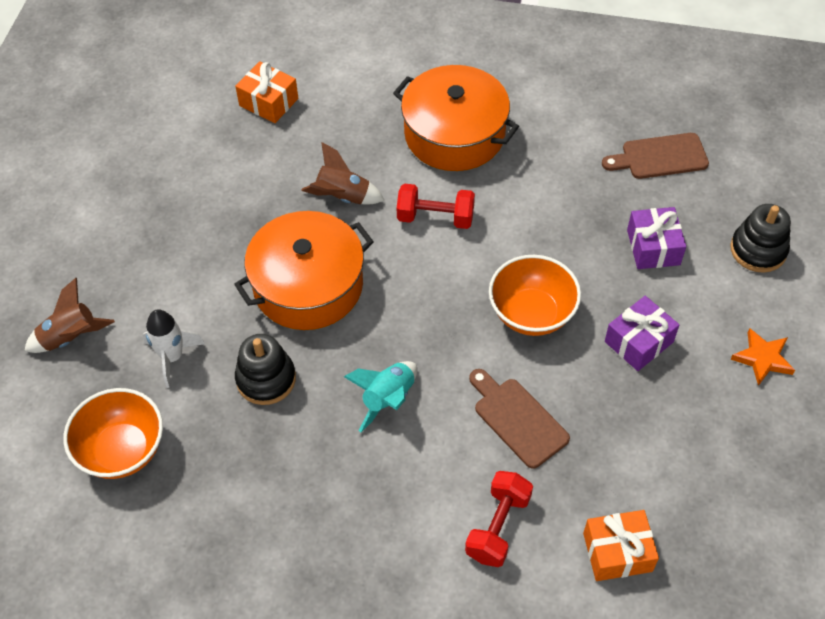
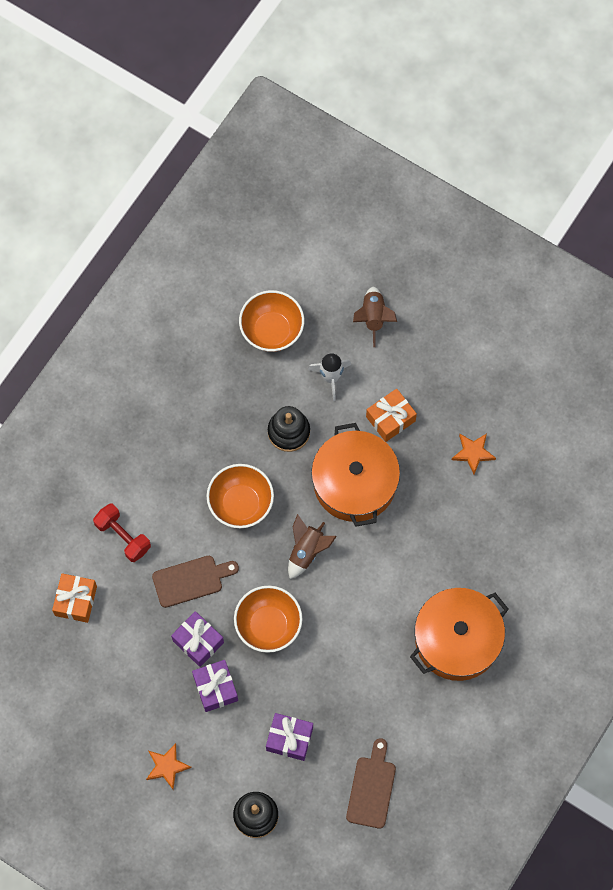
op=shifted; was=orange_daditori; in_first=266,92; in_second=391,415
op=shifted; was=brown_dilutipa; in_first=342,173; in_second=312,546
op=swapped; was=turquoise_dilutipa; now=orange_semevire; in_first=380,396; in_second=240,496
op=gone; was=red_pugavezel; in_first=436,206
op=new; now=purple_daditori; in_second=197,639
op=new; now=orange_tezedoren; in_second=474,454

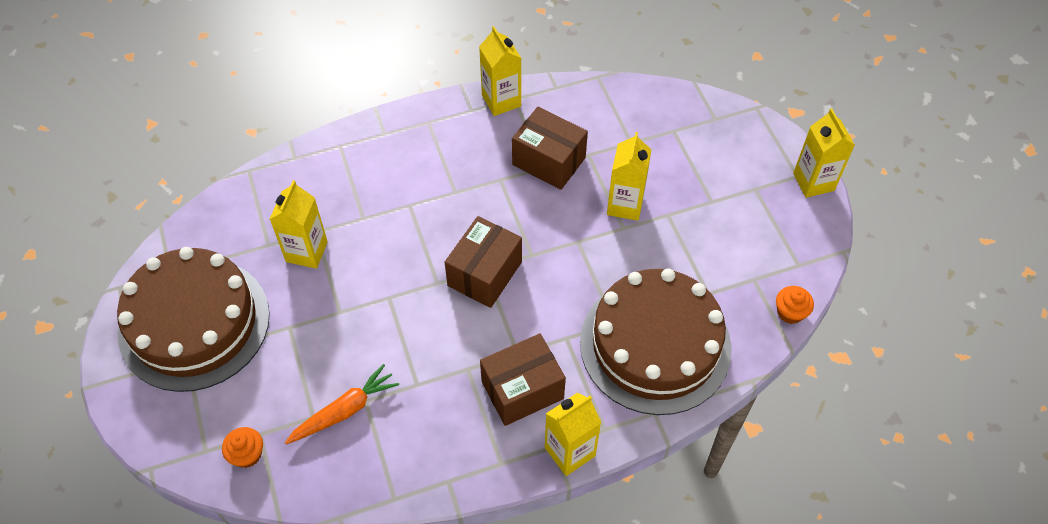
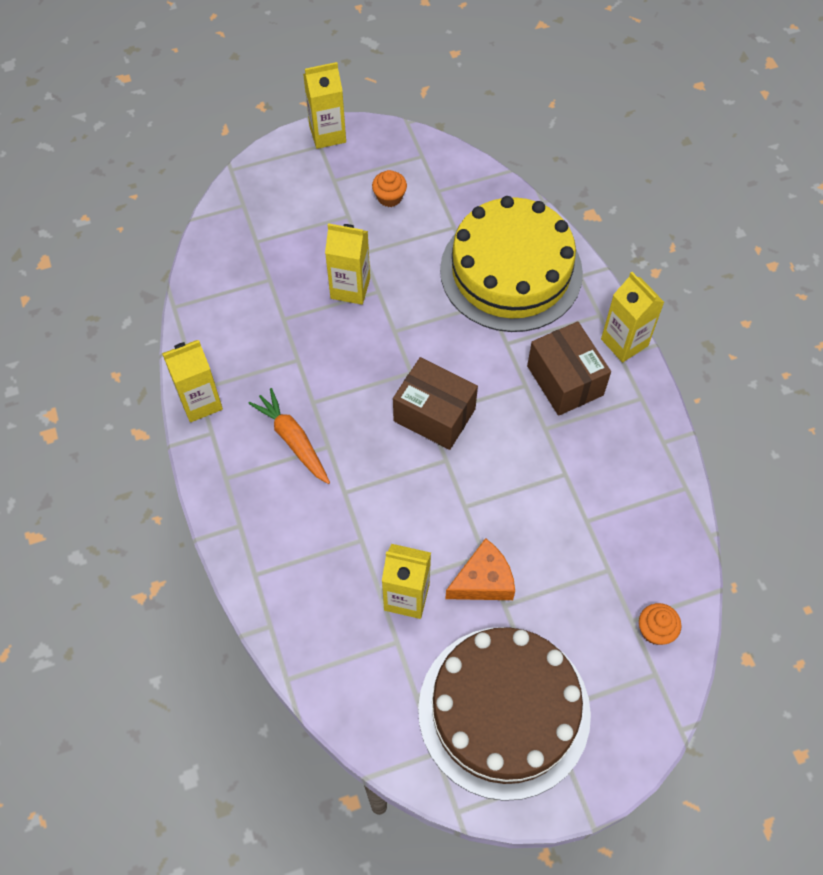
op=shifted; was=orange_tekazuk; in_first=342,404; in_second=289,436
op=gone; was=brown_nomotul; in_first=550,148
op=repainted; was=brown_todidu; now=yellow_todidu; in_first=656,342; in_second=511,264
op=shifted; was=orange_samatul; in_first=795,305; in_second=389,188
op=new; now=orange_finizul; in_second=480,569

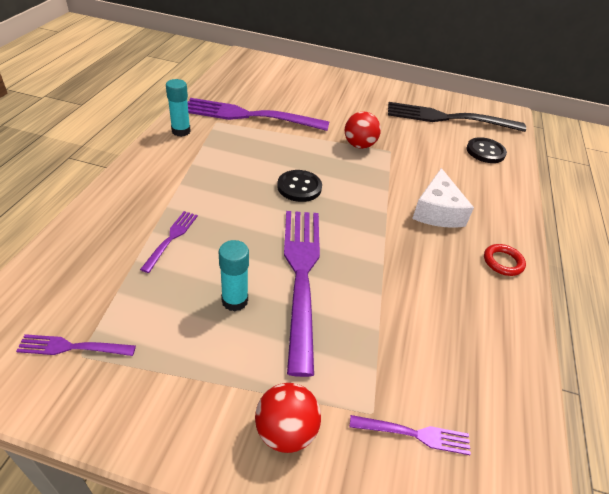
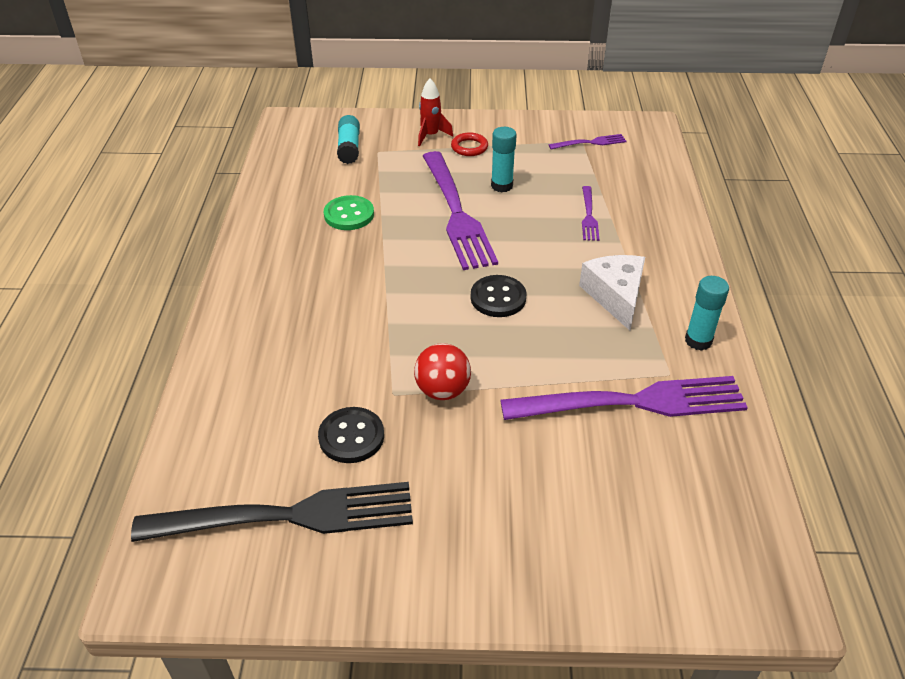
op=swapped; was=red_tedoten; now=red_dilutipa; in_first=288,418; in_second=435,112
op=swapped; was=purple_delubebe; now=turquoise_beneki; in_first=410,435; in_second=348,139
op=shifted; was=white_finizul; in_first=443,198; in_second=612,293
op=shifted; was=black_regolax; in_first=487,150; in_second=351,435
op=shifted; was=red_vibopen; in_first=505,260; in_second=469,144
op=new; now=green_regolax; in_second=349,212

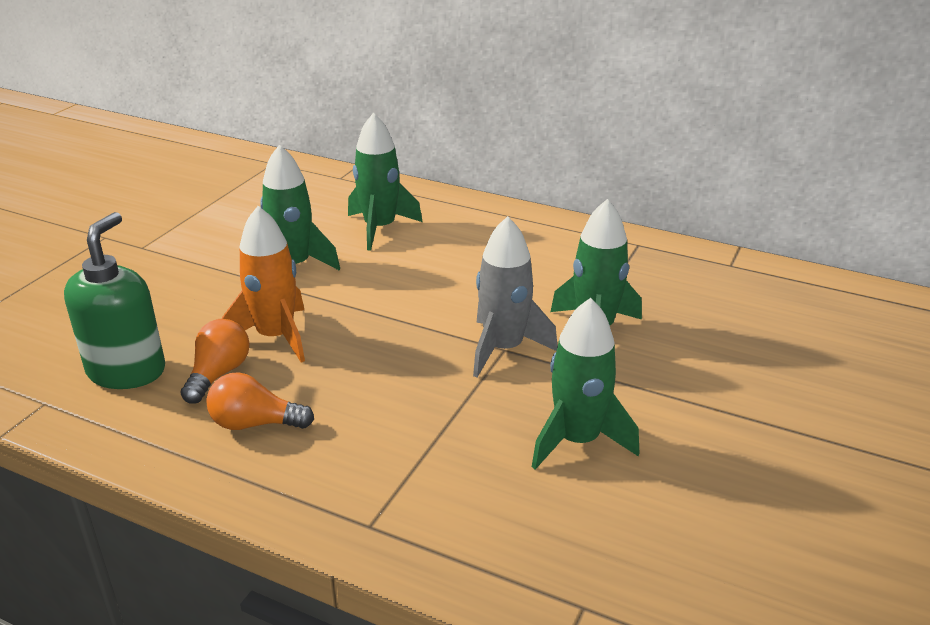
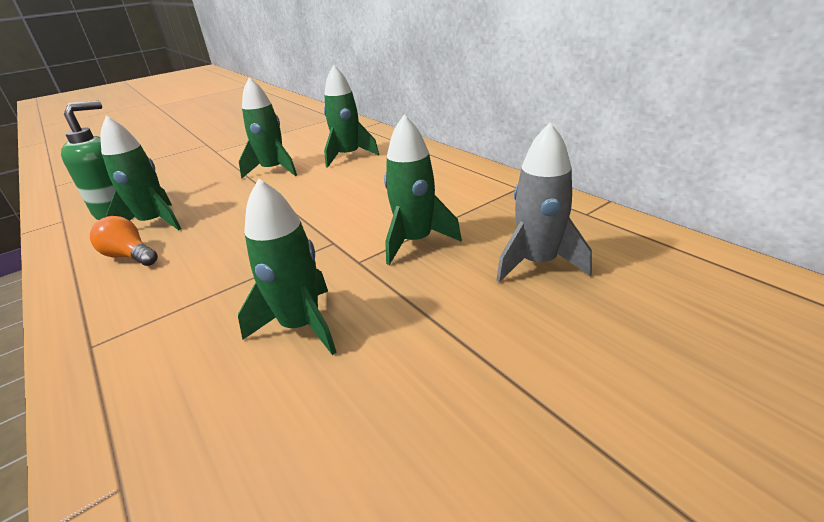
op=swapped; was=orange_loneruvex; now=green_dilutipa; in_first=215,361; in_second=140,173
op=gone; was=orange_dilutipa; in_first=263,284
op=shifted; was=grey_dilutipa; in_first=515,296; in_second=544,202

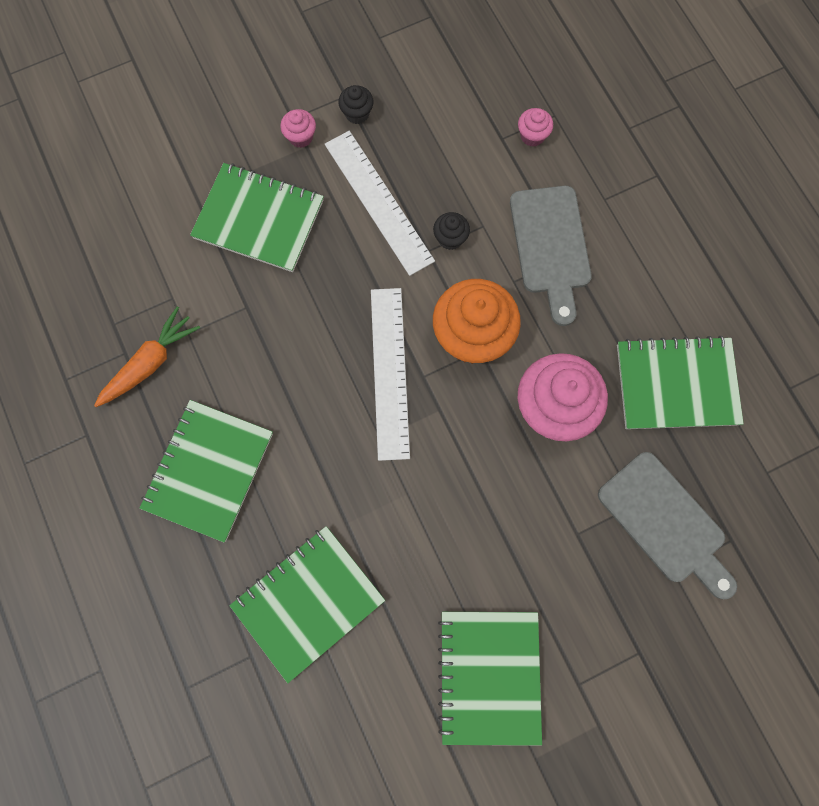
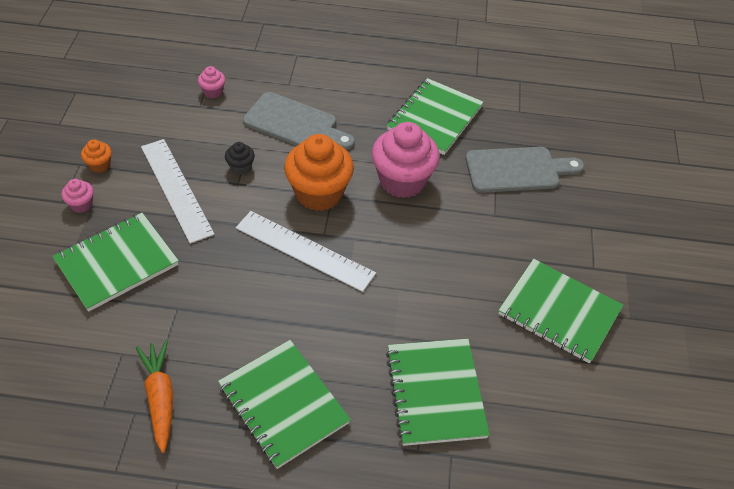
op=rotated; was=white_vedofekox; in_first=380,203; in_second=178,191; clockwise=60
op=repainted; was=black_samatul; now=orange_samatul; in_first=356,104; in_second=96,156

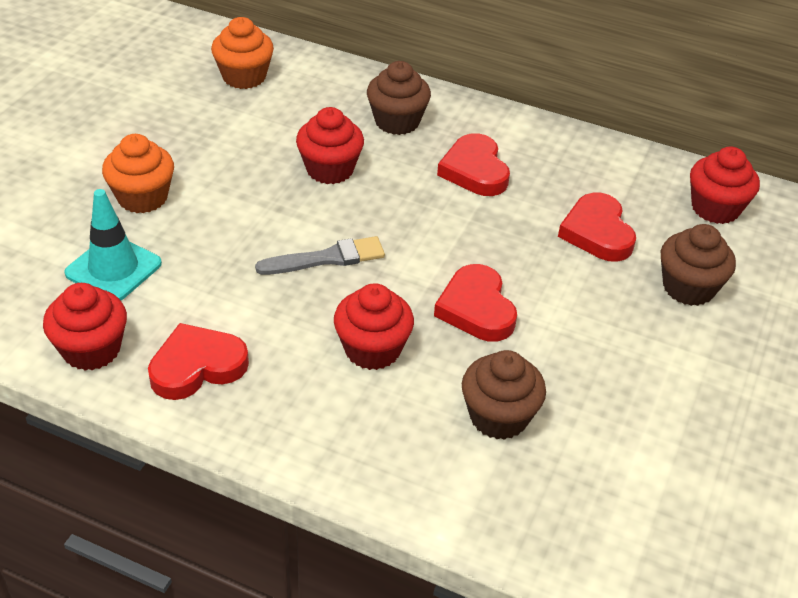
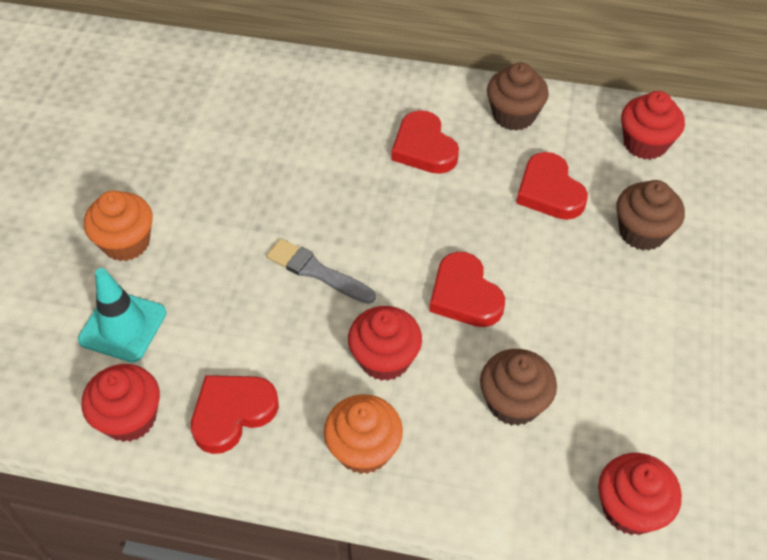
op=shifted; was=orange_samatul; in_first=242,53; in_second=363,434
op=rotated; was=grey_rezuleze; in_first=320,255; in_second=321,271; clockwise=-120
op=shifted; was=red_samatul; in_first=330,145; in_second=640,494
op=shifted; was=brown_samatul; in_first=399,98; in_second=518,96

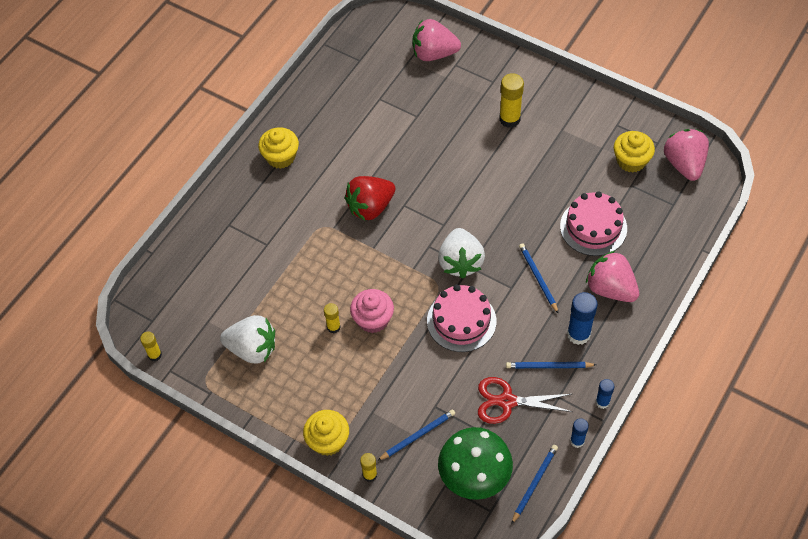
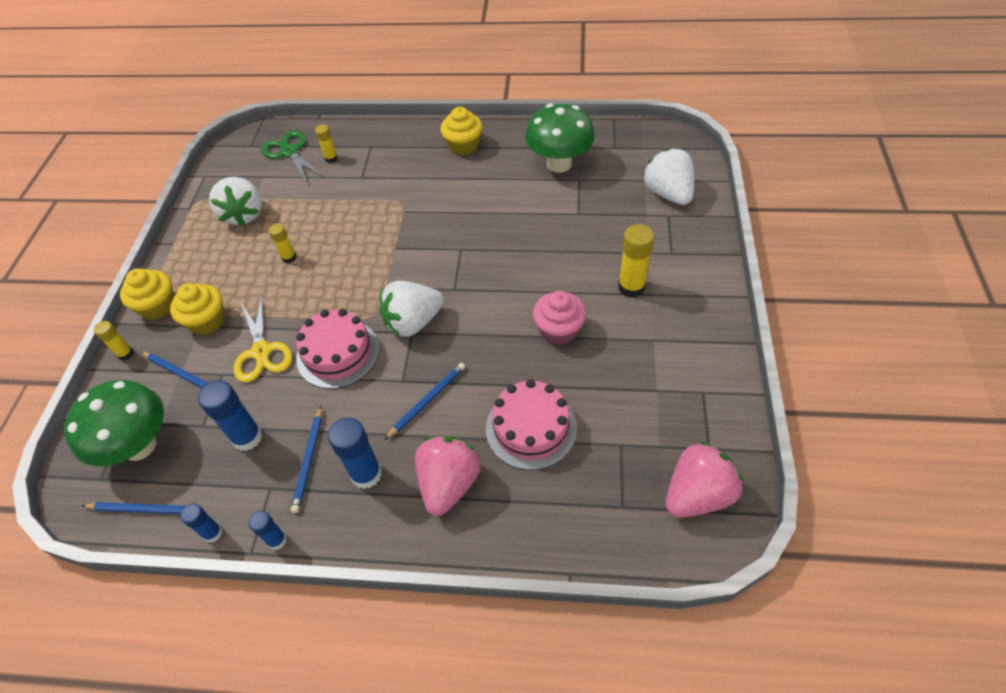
op=shifted; was=yellow_beneki; in_first=151,346; in_second=326,143
op=gone; was=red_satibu; in_first=370,198
op=shifted; was=pink_samatul; in_first=372,311; in_second=559,318
op=repainted; was=pink_satibu; now=white_satibu; in_first=436,40; in_second=668,176
op=swapped; was=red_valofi; now=blue_beneki; in_first=525,400; in_second=230,415
op=rotated; was=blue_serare; in_first=551,365; in_second=306,459; clockwise=-150
op=shifted; was=yellow_samatul; in_first=634,152; in_second=197,309
op=new; now=yellow_valofi; in_second=263,337
op=new; now=green_valofi; in_second=292,158
op=new; now=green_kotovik; in_second=560,138

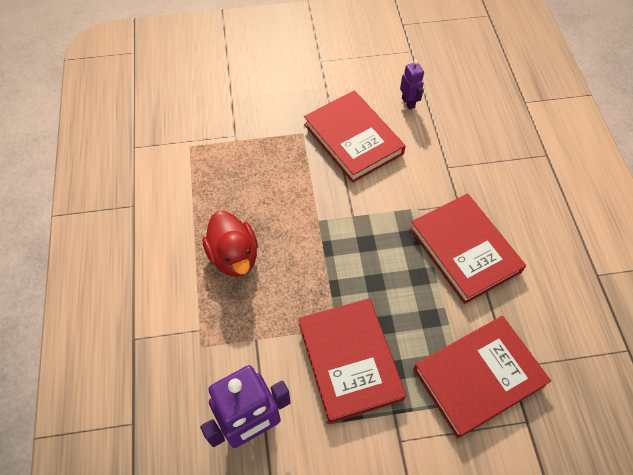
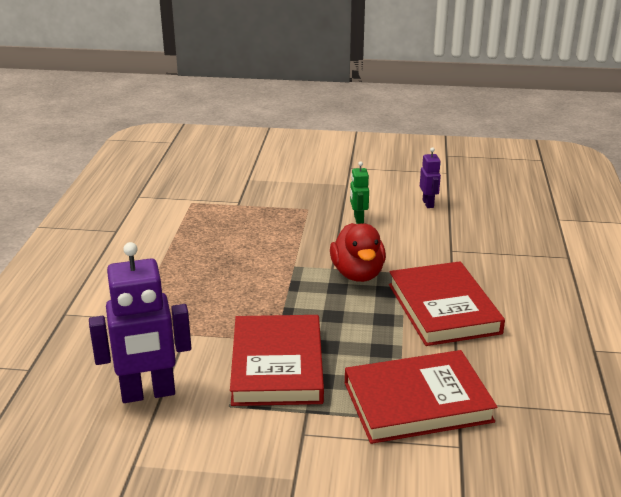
op=shifted; was=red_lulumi; in_first=230,244; in_second=358,252
op=swapped; was=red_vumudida; now=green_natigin; in_first=355,136; in_second=359,192

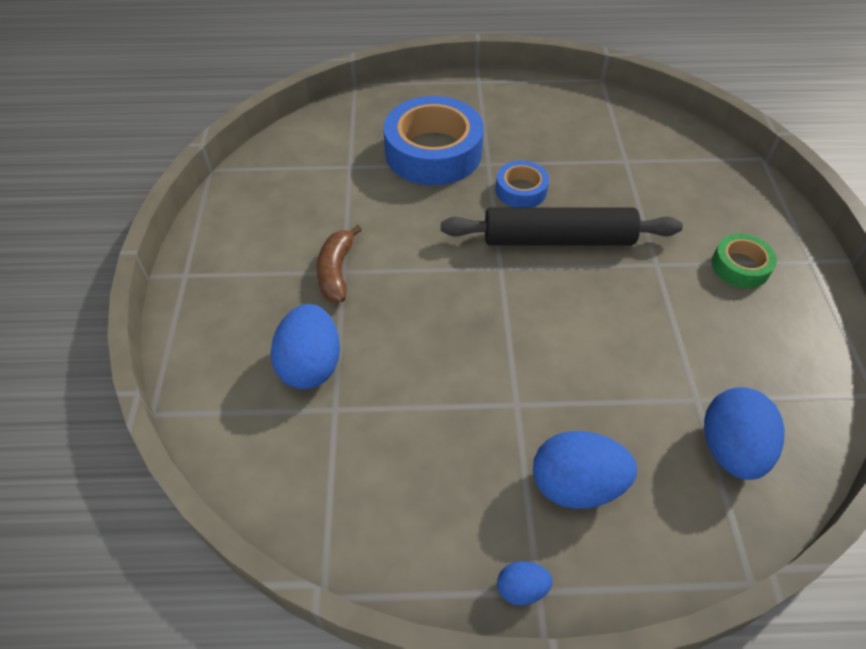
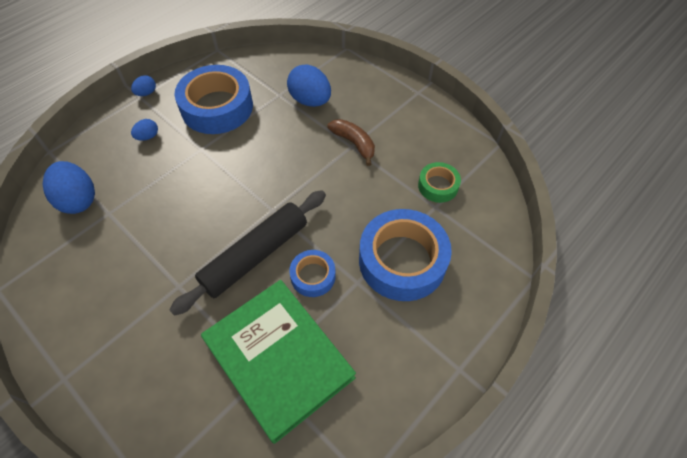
op=scaled; was=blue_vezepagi; in_first=585,470; in_second=144,130; ratio=0.5
op=shifted; was=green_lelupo; in_first=744,261; in_second=439,182
op=new; now=blue_lelupo; in_second=214,99
op=new; now=green_vumudida; in_second=278,362

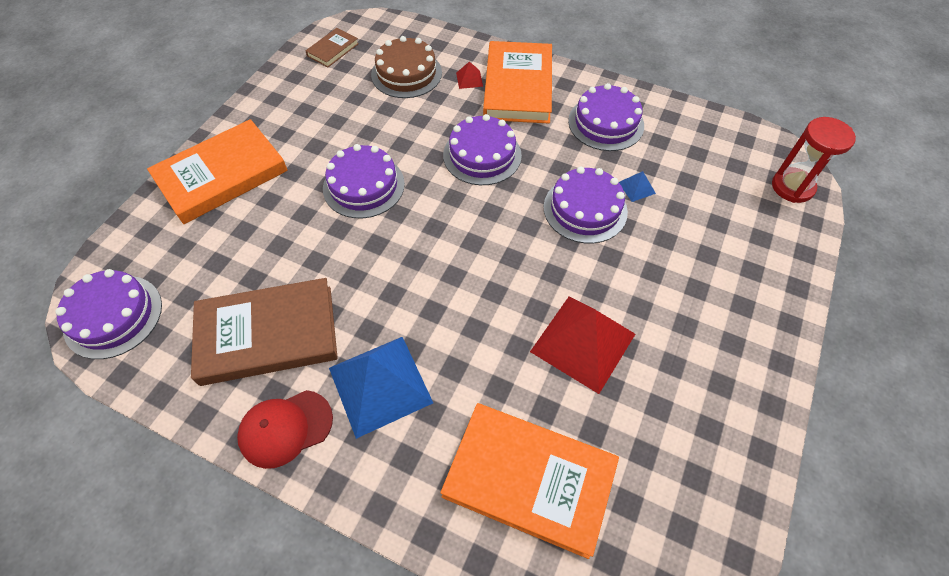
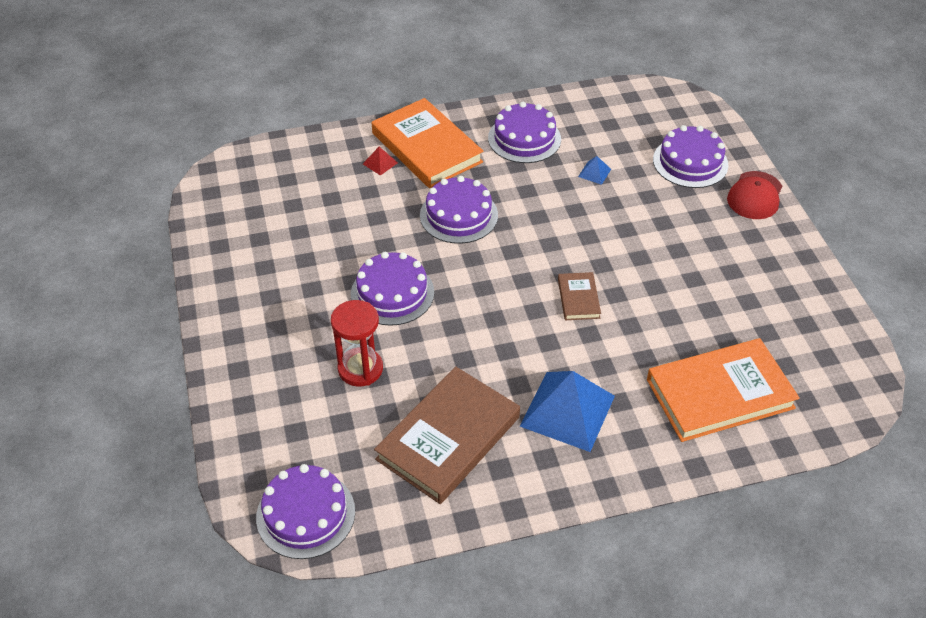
op=gone; was=orange_vumudida; in_first=217,171
op=shifted; was=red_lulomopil; in_first=285,429; in_second=754,195
op=shifted; was=brown_vumudida; in_first=332,47; in_second=579,296
op=gone; was=brown_todidu; in_first=406,67
op=gone; was=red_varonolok; in_first=582,345
op=shifted; was=purple_todidu; in_first=586,205; in_second=691,156
op=shifted; was=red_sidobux; in_first=814,160; in_second=357,343

